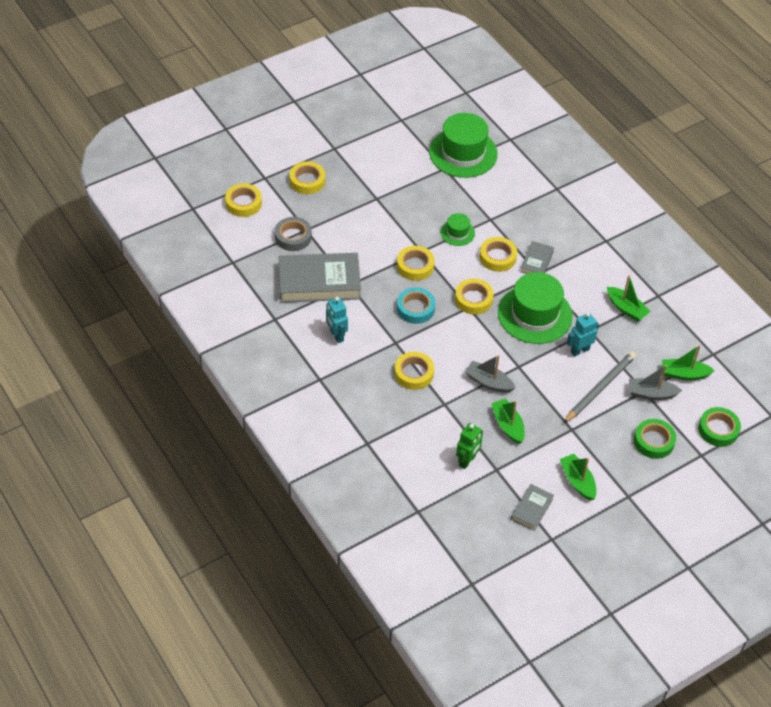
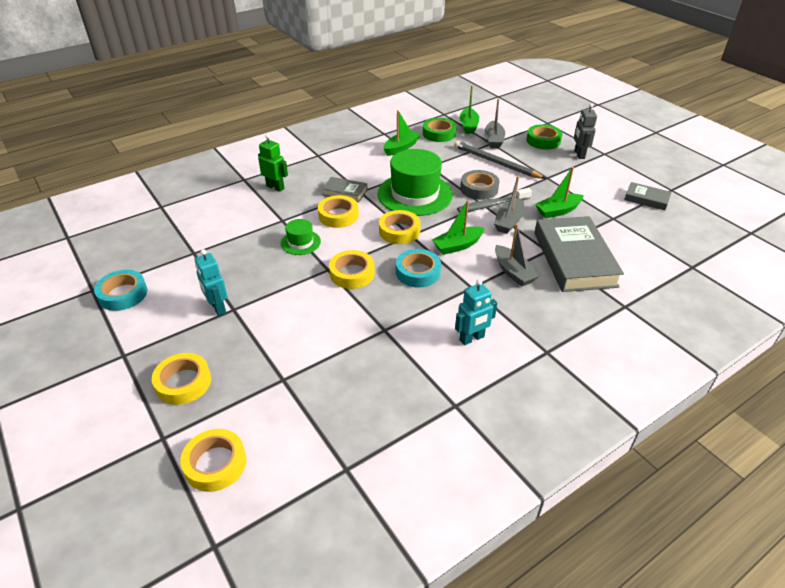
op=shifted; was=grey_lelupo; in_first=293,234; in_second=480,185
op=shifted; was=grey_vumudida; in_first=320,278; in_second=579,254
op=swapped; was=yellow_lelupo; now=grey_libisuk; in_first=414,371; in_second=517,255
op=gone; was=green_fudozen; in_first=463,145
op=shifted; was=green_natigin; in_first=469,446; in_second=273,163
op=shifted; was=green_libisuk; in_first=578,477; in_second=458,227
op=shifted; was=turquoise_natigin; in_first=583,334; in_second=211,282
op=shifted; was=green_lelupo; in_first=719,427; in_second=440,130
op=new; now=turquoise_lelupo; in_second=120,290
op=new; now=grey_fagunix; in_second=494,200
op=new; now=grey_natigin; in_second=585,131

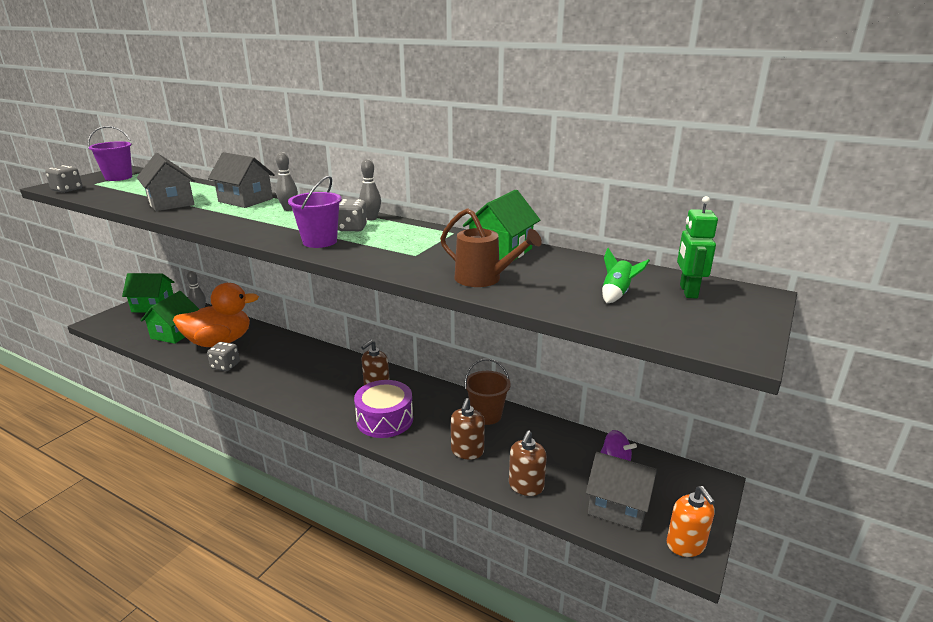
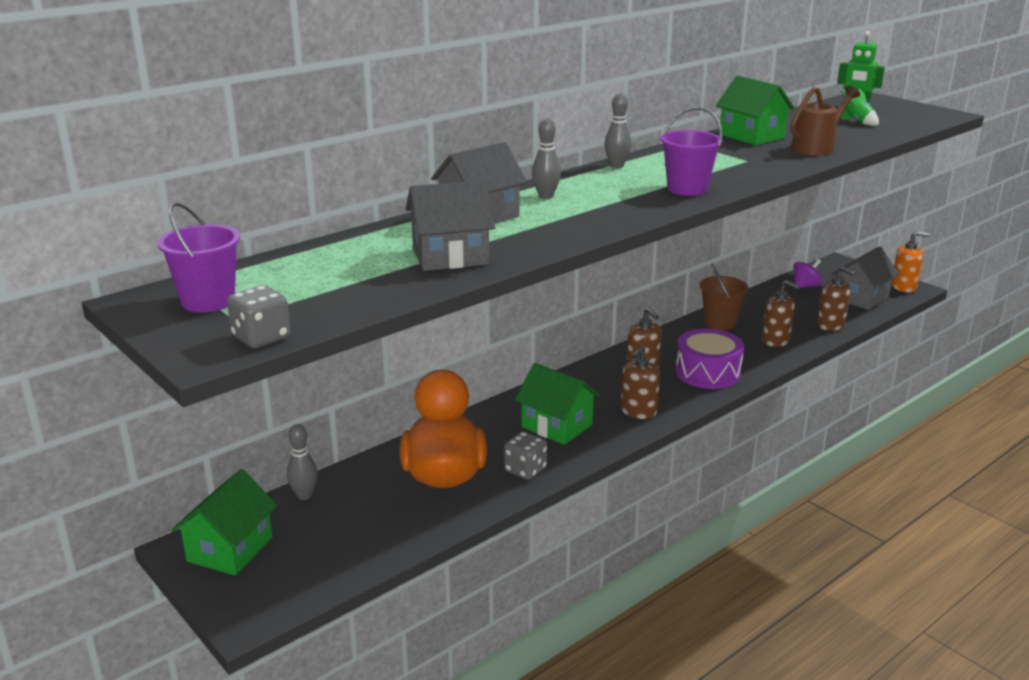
op=shifted; was=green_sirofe; in_first=169,317; in_second=557,404
op=gone; was=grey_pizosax; in_first=352,215
op=new; now=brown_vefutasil; in_second=640,382

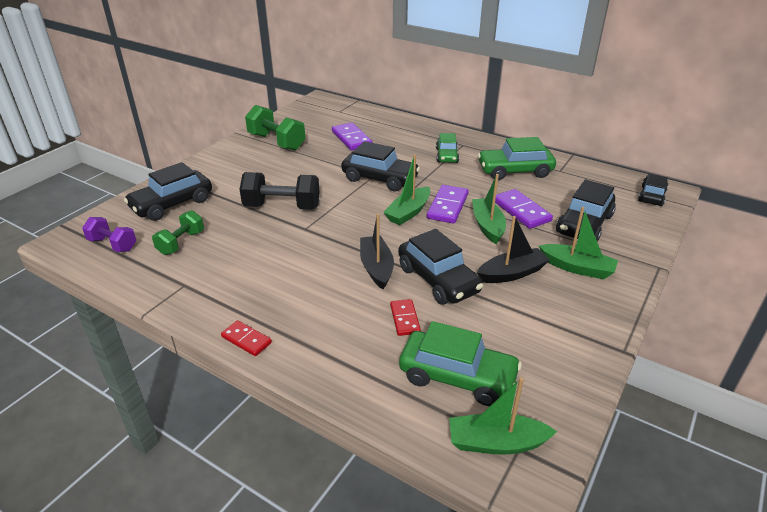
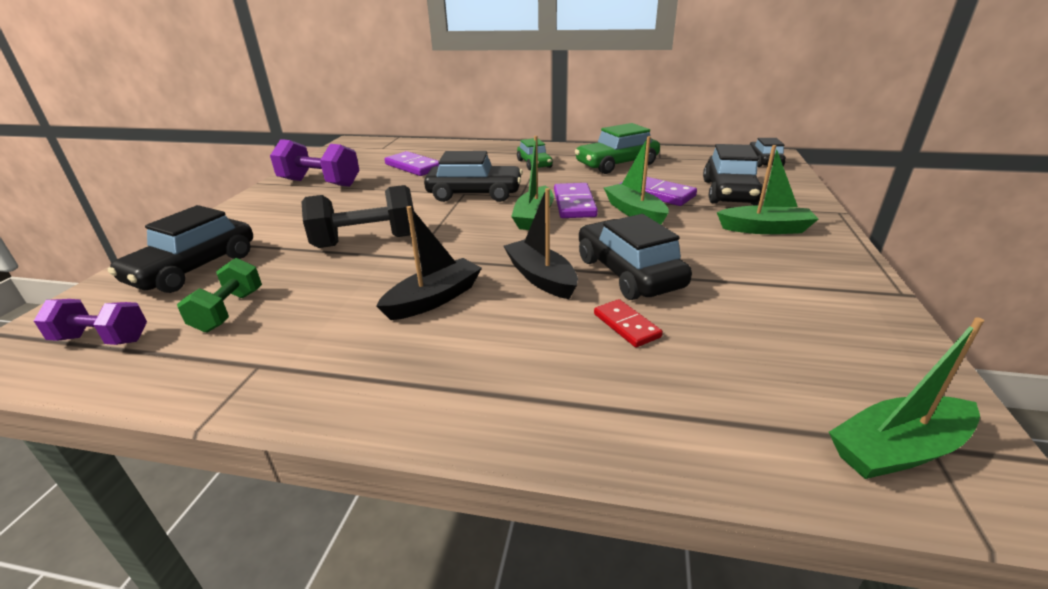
op=gone; was=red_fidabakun; in_first=246,338
op=repainted; was=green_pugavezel; now=purple_pugavezel; in_first=275,128; in_second=314,163
op=rotated; was=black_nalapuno; in_first=440,267; in_second=635,257; clockwise=-150
op=gone; was=green_nalapuno; in_first=460,363
op=shifted; was=black_libisuk; in_first=513,249; in_second=429,263

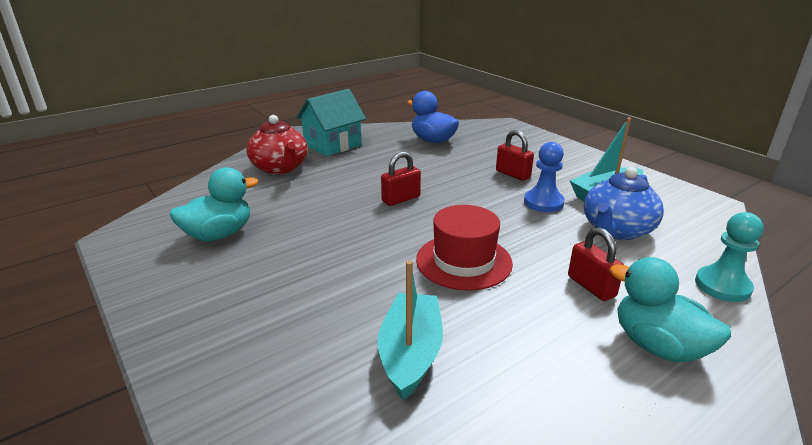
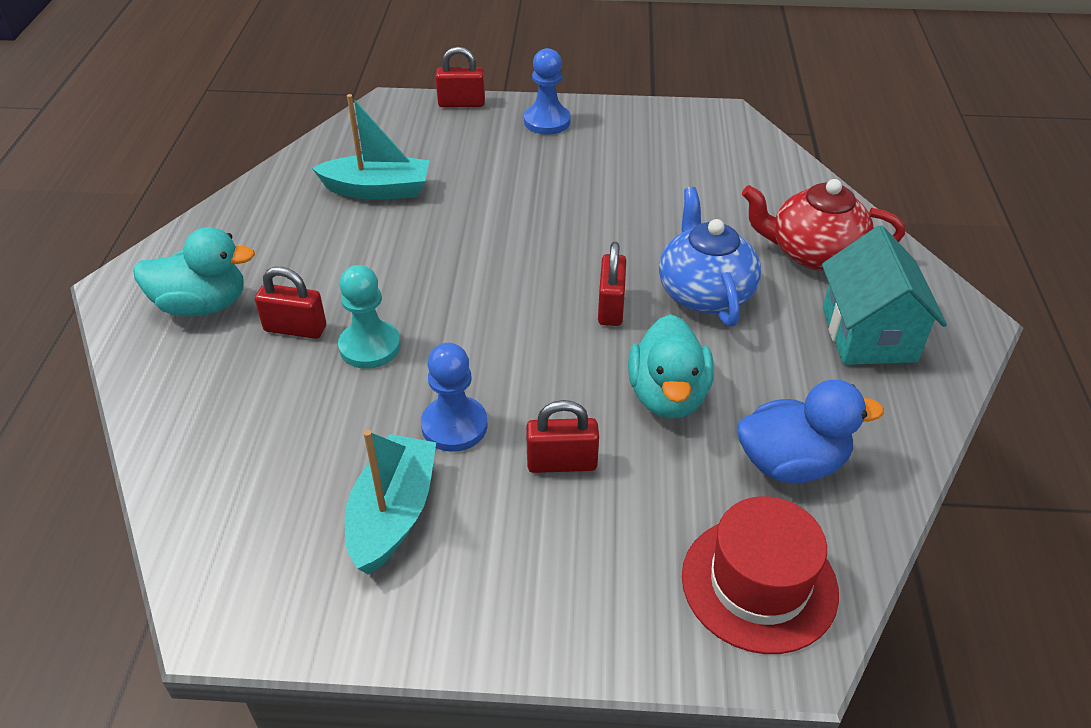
op=shifted; was=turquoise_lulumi; in_first=214,204; in_second=671,366
op=rotated; was=turquoise_libisuk; in_first=410,330; in_second=371,147; clockwise=-45
op=shifted; was=red_fudozen; in_first=464,248; in_second=760,575
op=shifted; was=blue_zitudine; in_first=624,203; in_second=710,256
op=shifted; was=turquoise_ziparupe; in_first=729,257; in_second=369,317
op=new; now=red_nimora; in_second=460,77
op=new; now=blue_ziparupe; in_second=547,91

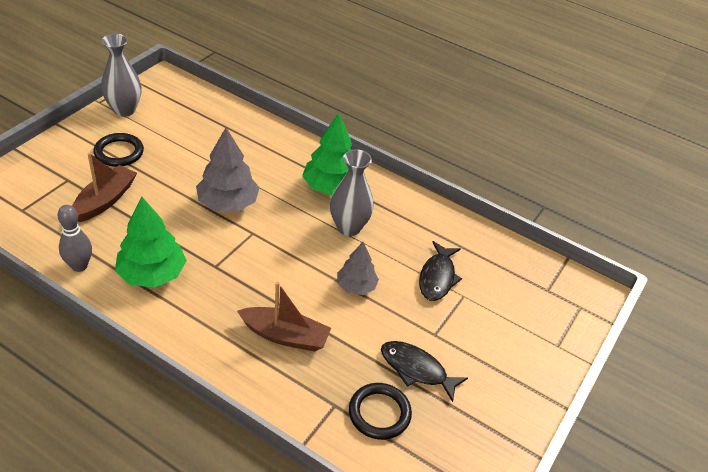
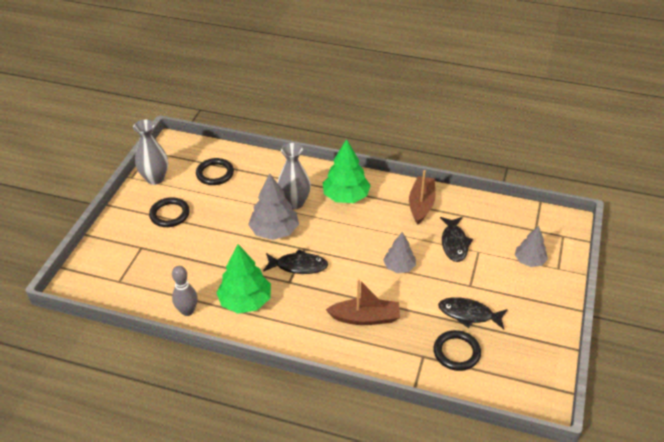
op=shifted; was=brown_libisuk; in_first=104,187; in_second=422,197
op=shifted; was=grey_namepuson; in_first=352,192; in_second=294,176
op=new; now=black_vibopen; in_second=215,171
op=new; now=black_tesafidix; in_second=295,261
op=new; now=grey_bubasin; in_second=531,246

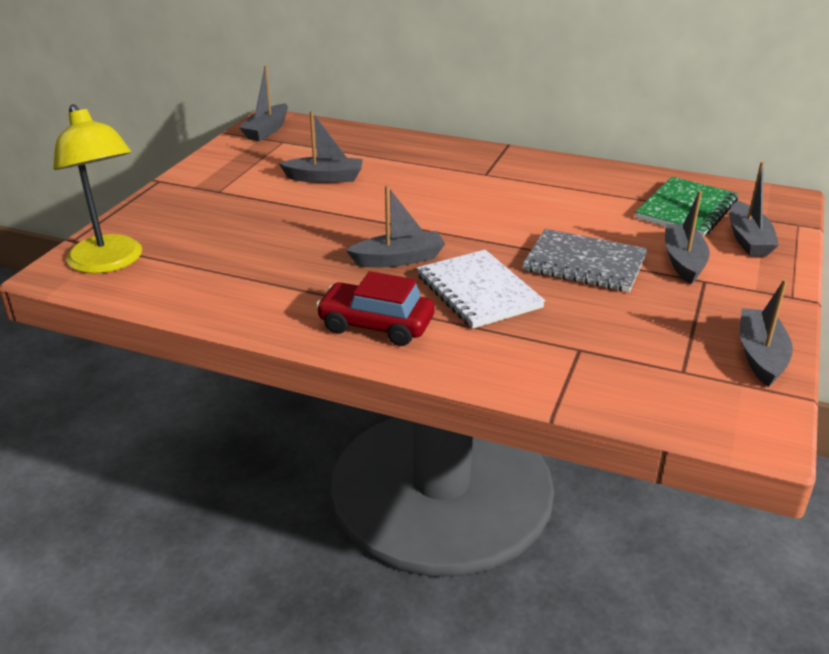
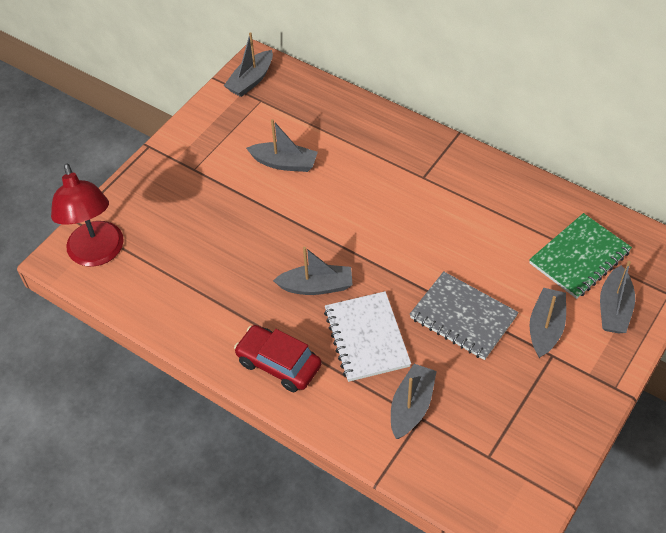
op=repainted; was=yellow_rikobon; now=red_rikobon; in_first=97,189; in_second=87,215
op=shifted; was=grey_libisuk; in_first=766,333; in_second=414,401

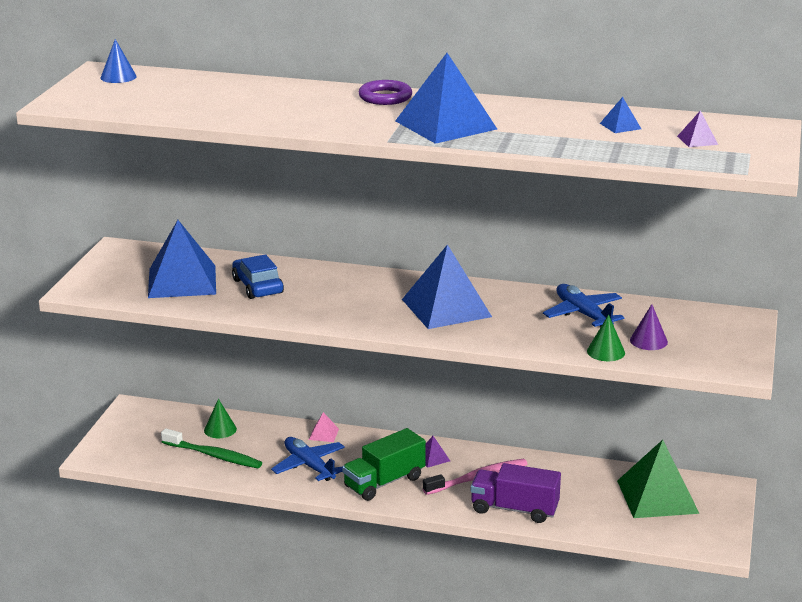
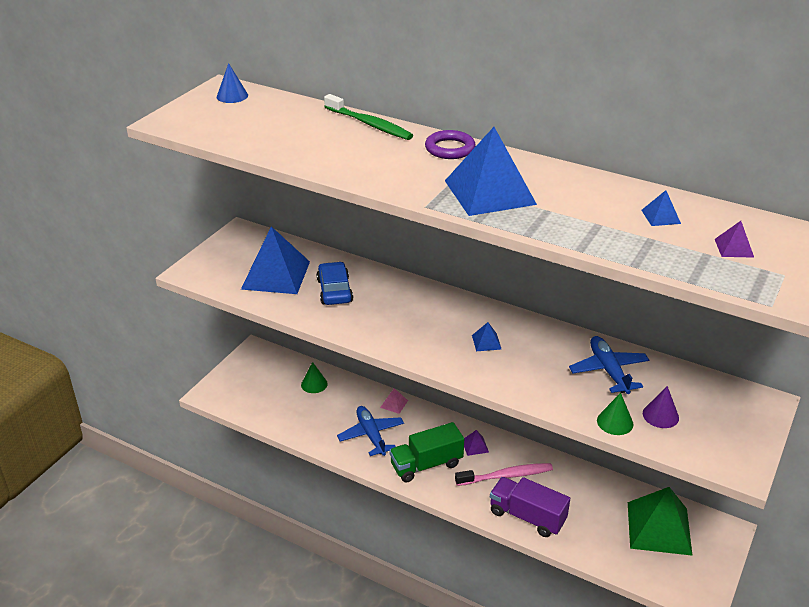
op=shifted; was=green_fagunix; in_first=211,448; in_second=368,117
op=scaled; was=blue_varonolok; in_first=447,286; in_second=487,336; ratio=0.41

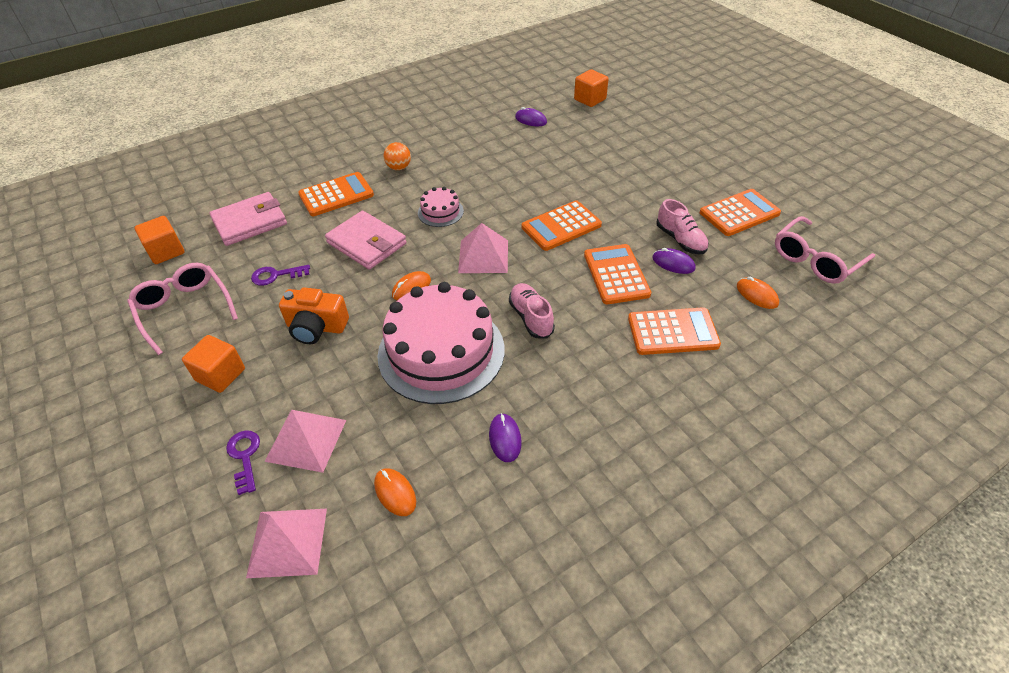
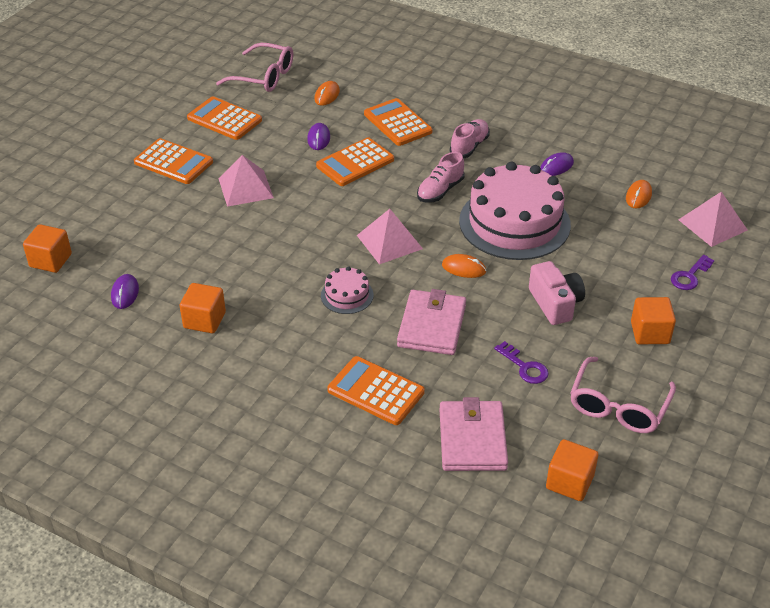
op=rotated; was=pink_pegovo; in_first=248,219; in_second=473,434; clockwise=60
op=shifted; was=pink_varonolok; in_first=305,441; in_second=246,181
op=repainted; was=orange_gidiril; now=pink_gidiril; in_first=314,315; in_second=557,293
op=gone; was=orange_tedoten; in_first=397,156
op=shifted; was=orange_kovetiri; in_first=562,225; in_second=173,161
op=shifted; was=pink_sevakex; in_first=682,226; in_second=470,138
op=new; now=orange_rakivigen; in_second=203,308

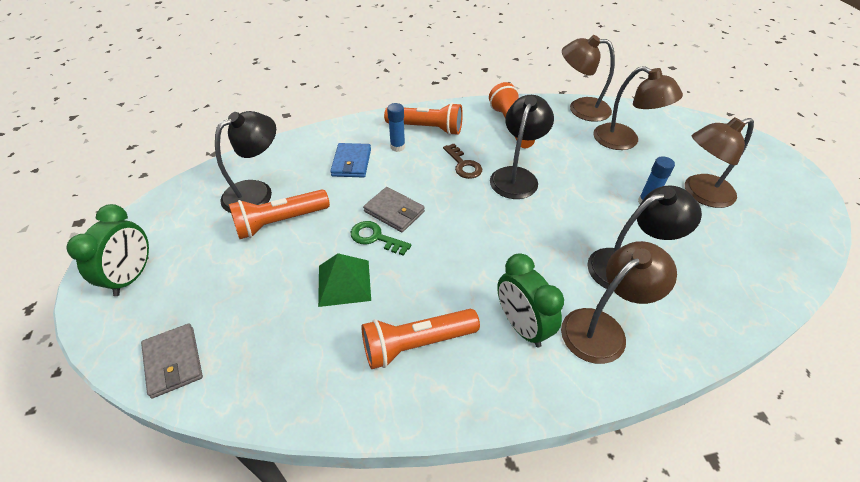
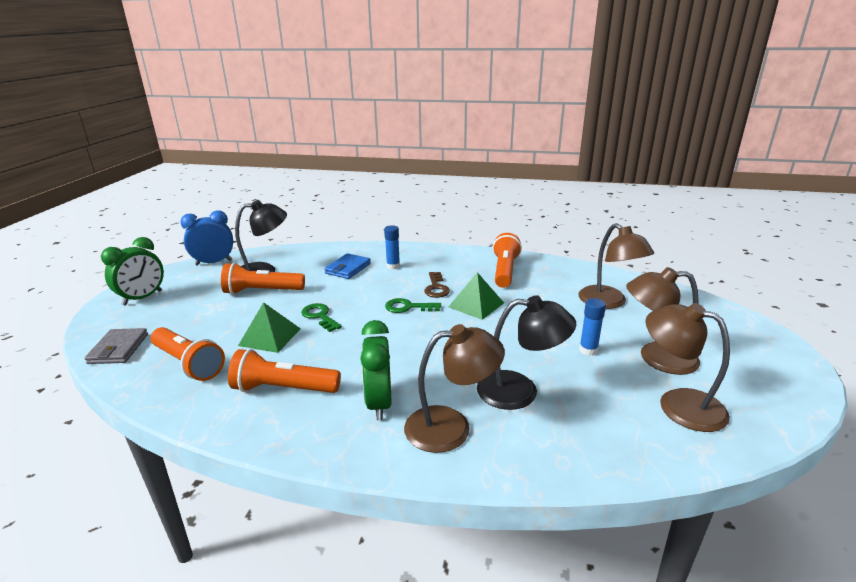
op=gone; was=grey_pegovo; in_first=394,209
op=shifted; was=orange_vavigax; in_first=423,119; in_second=188,354
op=swapped; was=black_rikobon; now=green_varonolok; in_first=522,147; in_second=476,296
op=shifted; was=brown_rikobon; in_first=588,78; in_second=687,367
op=new; now=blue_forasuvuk; in_second=206,237
op=new; now=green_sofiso; in_second=413,305

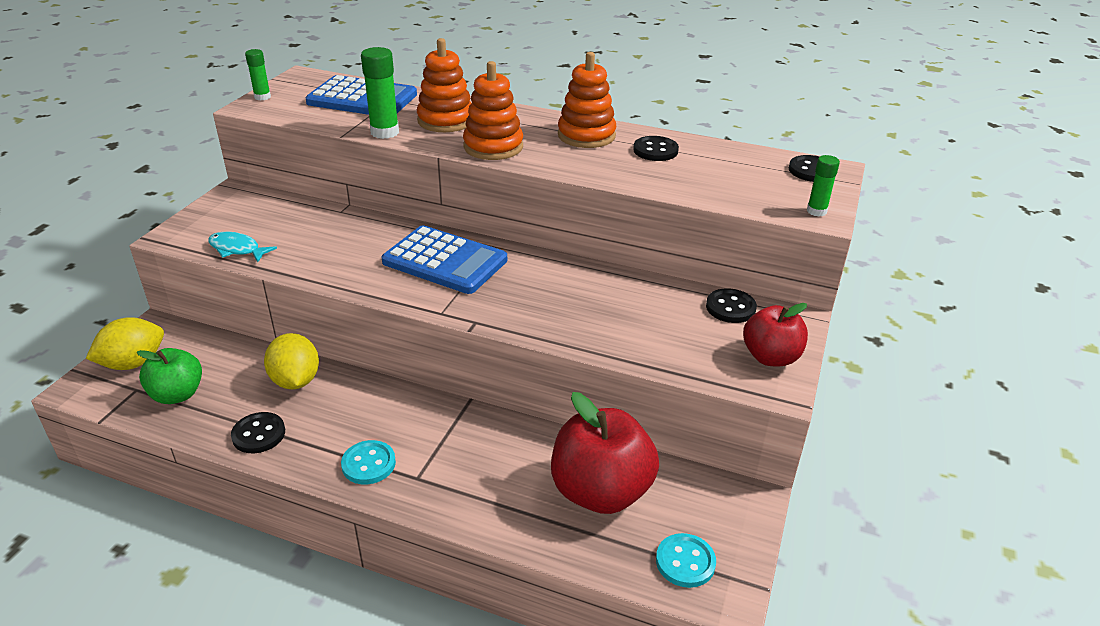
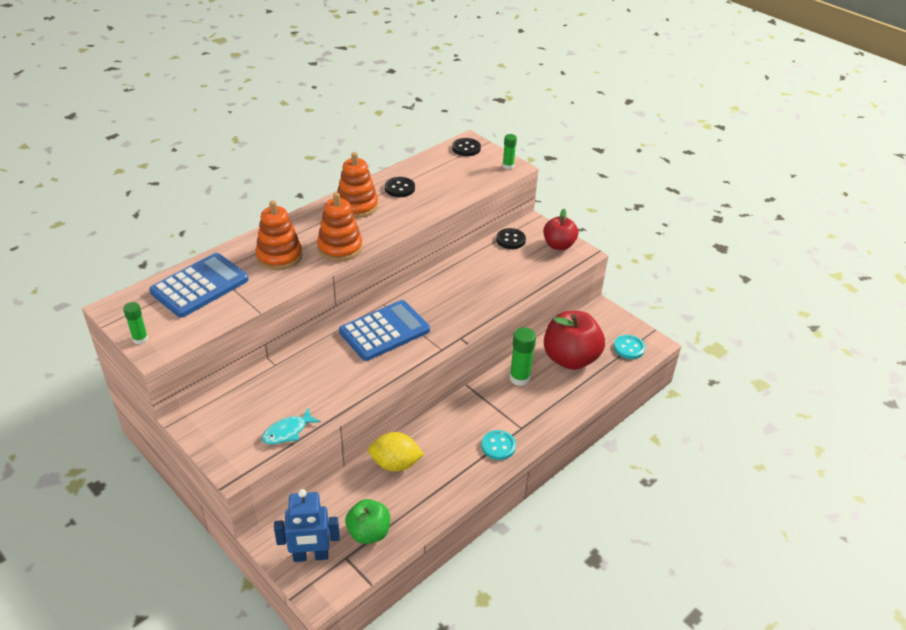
op=swapped; was=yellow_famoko; now=blue_natigin; in_first=125,343; in_second=307,525
op=gone; was=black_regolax; in_first=258,432
op=shifted; was=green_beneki; in_first=380,93; in_second=522,356

